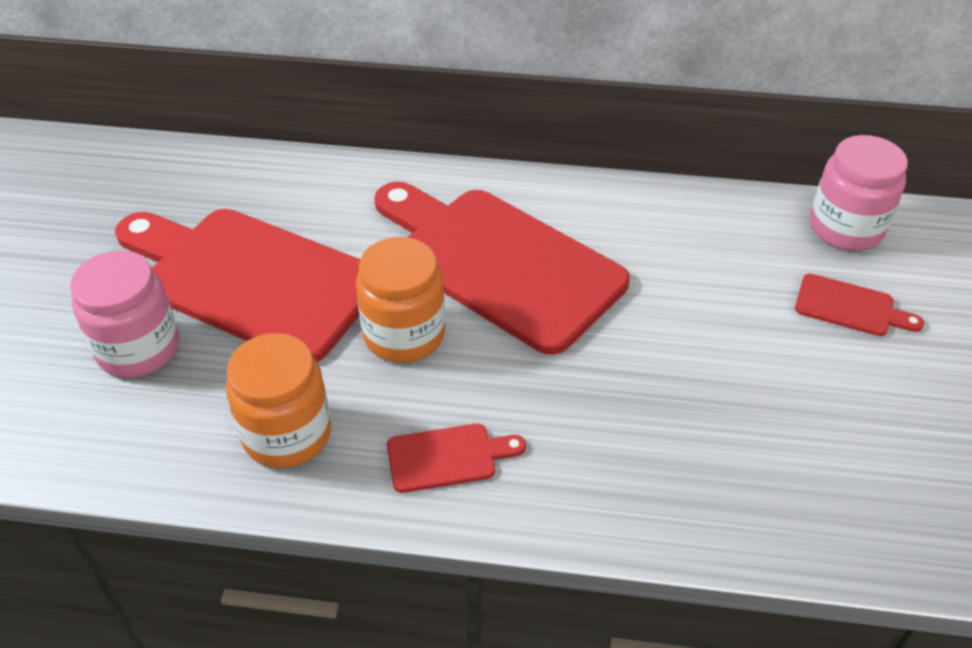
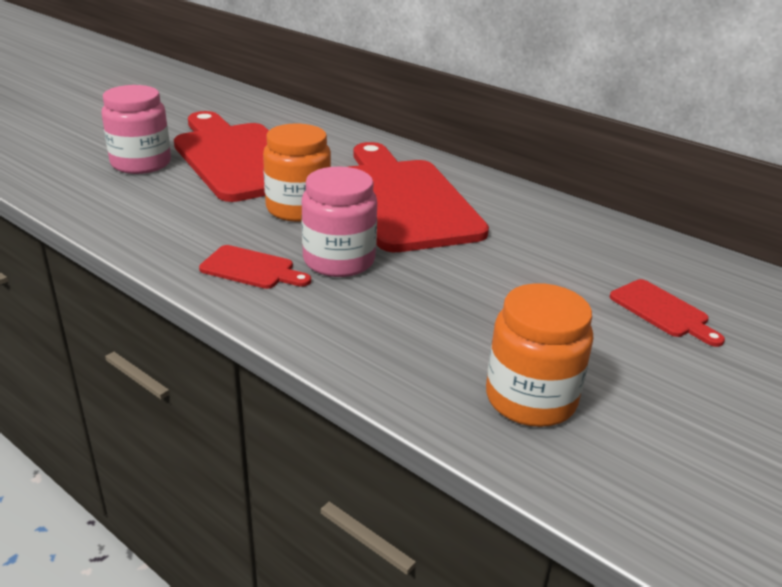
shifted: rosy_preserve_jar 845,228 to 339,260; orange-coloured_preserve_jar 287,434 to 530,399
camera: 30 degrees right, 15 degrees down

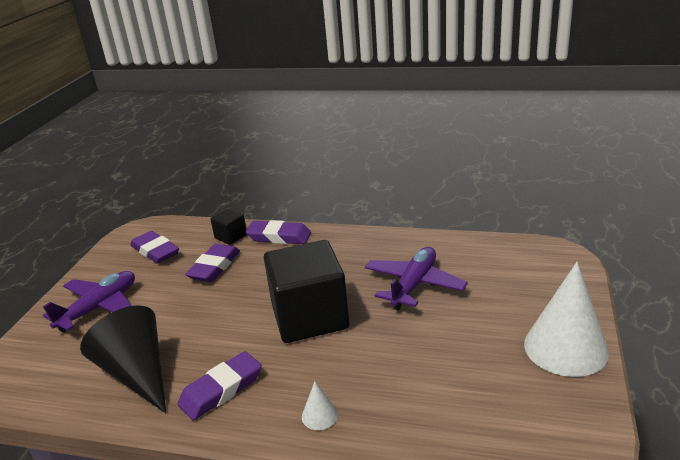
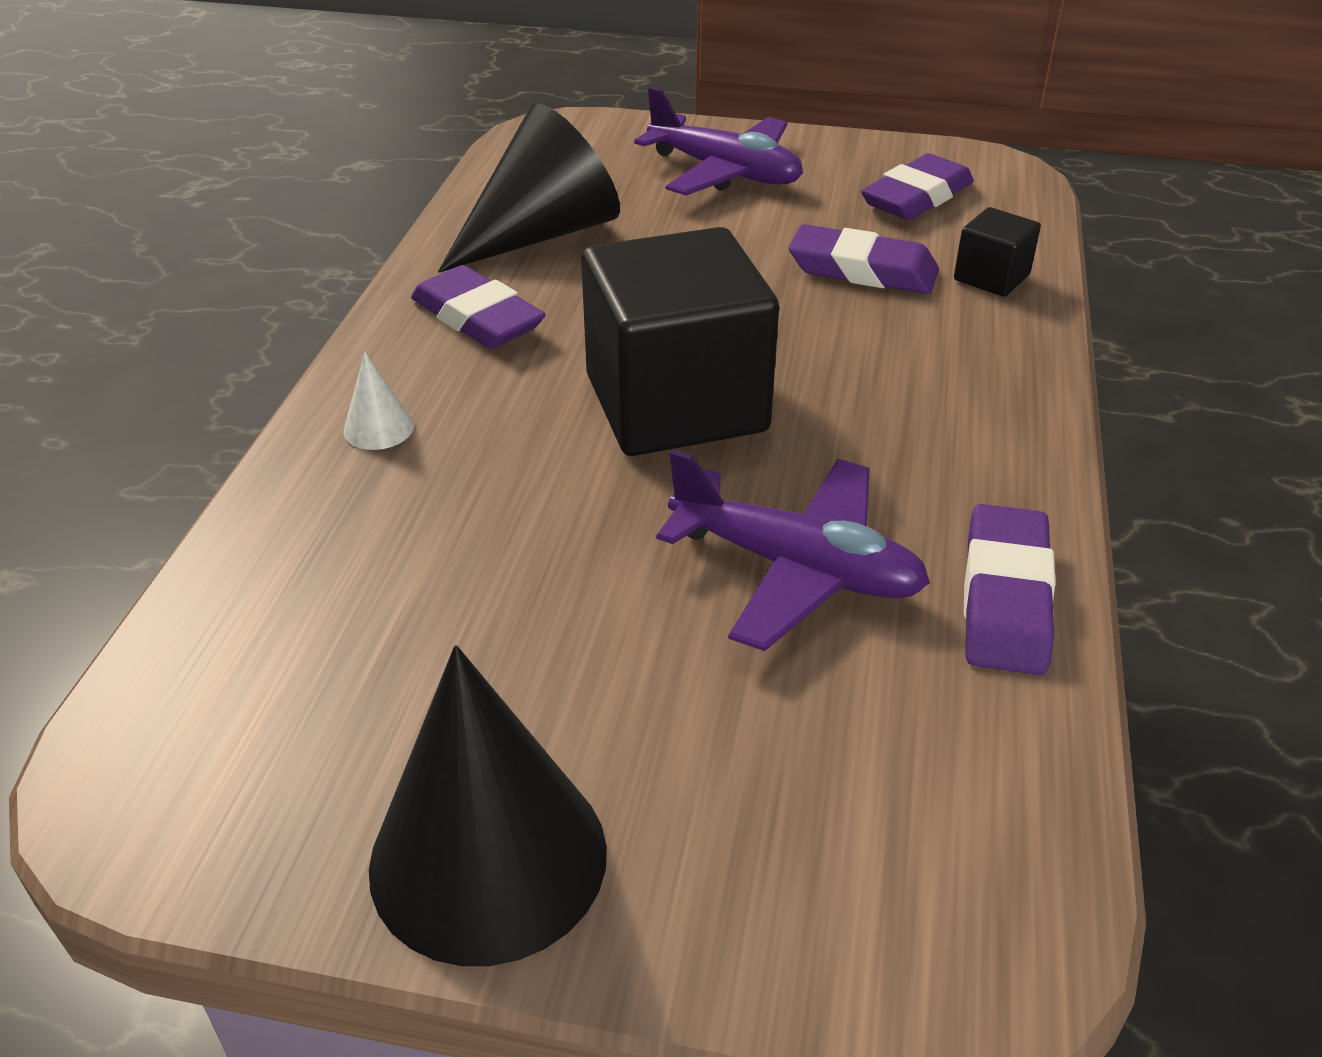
shifted: violet_gum_eraser 279,237 to 1005,598
repainted: pure_white_cone_shape 565,348 to ebony_cone_shape 488,857
camera: 85 degrees right, 10 degrees up

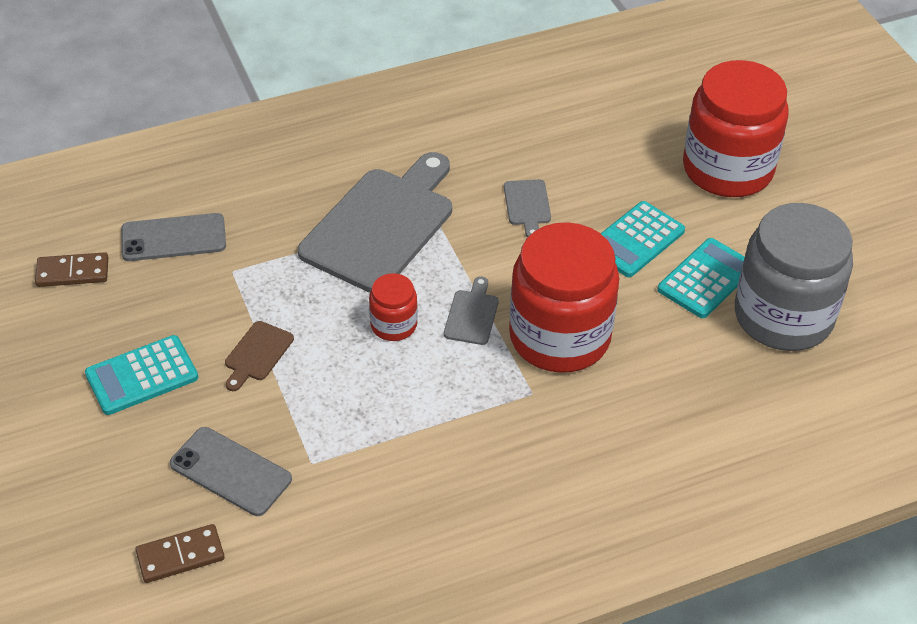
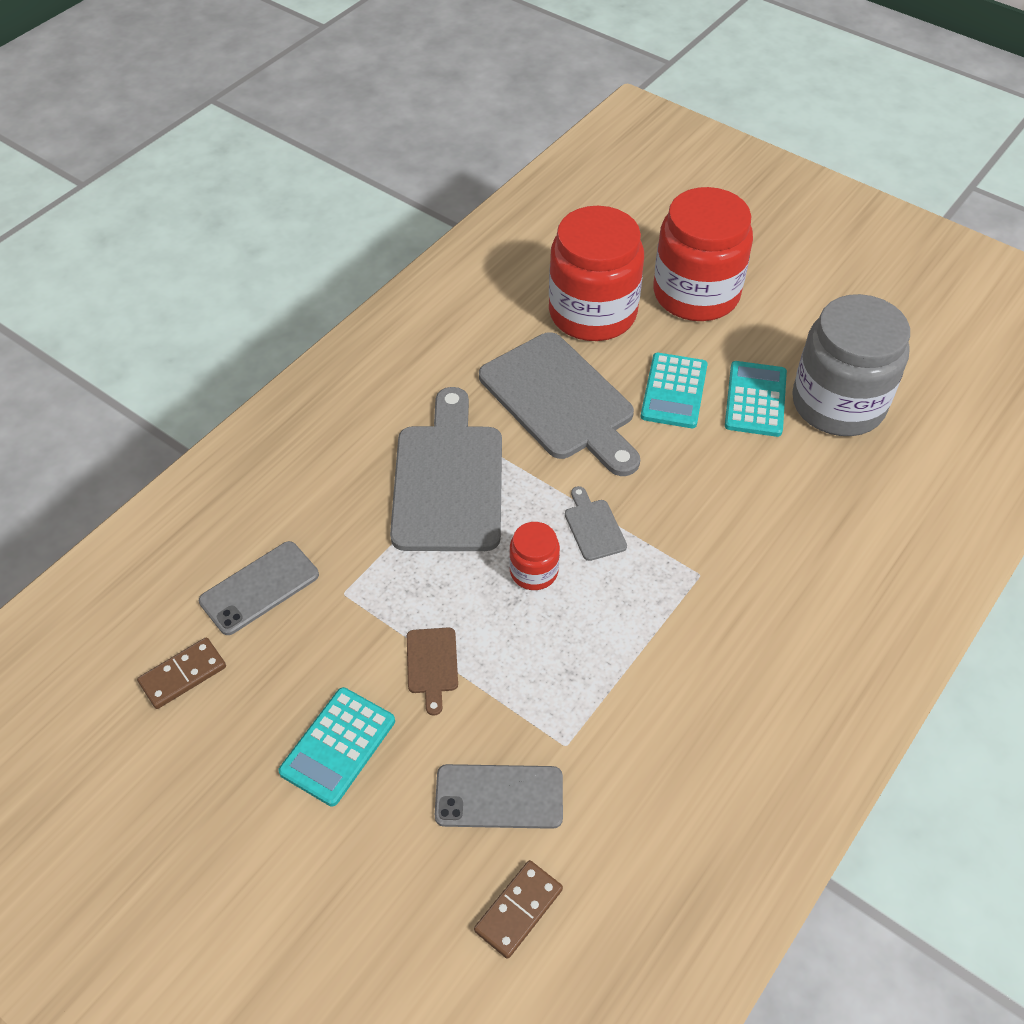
shifted: crimson_preserve_jar 559,337 to 592,313
scaled: ash-grey_bread_board 527,205 = 561,401 x2.39
camera: 30 degrees left, 5 degrees up

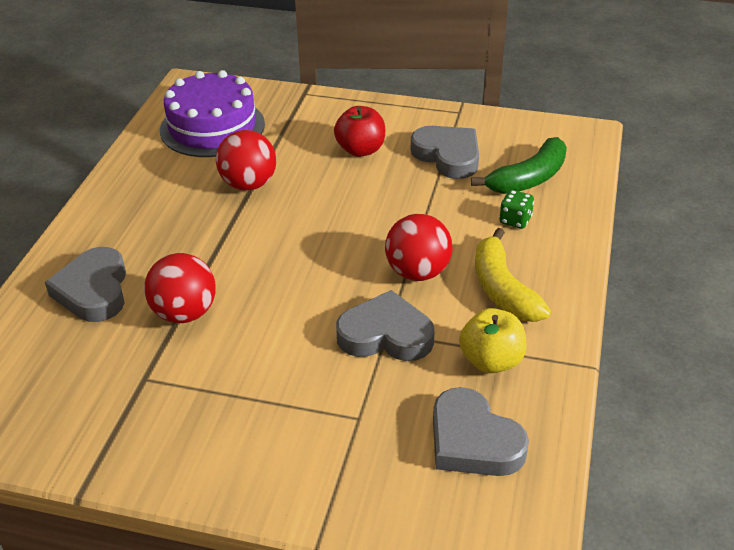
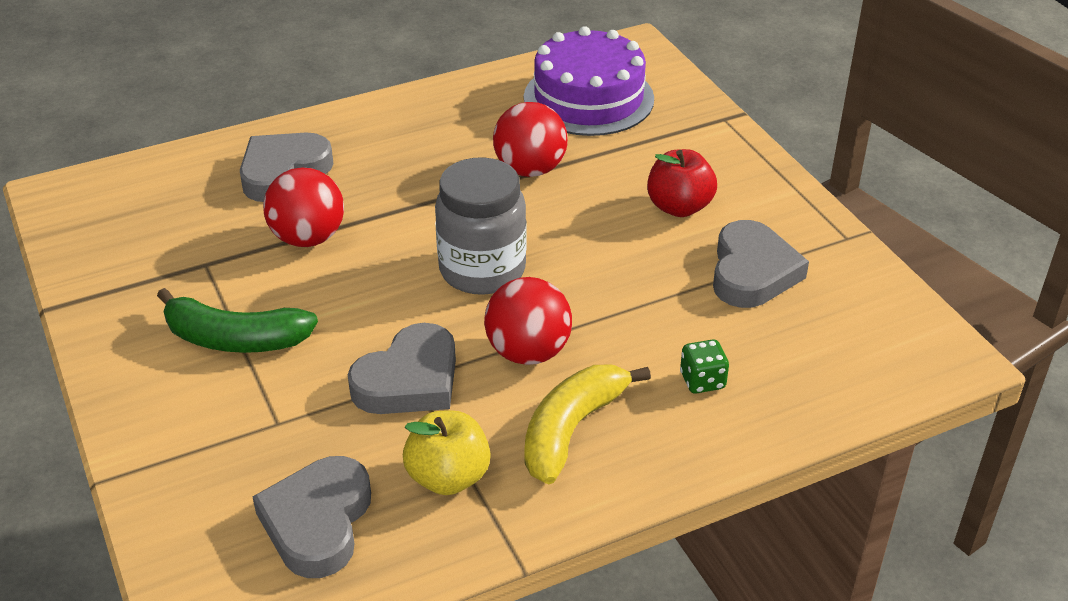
new: ash-grey_preserve_jar 482,270
shifted: leaf-green_banana 528,179 to 235,339
rotated: ash-grey_heart_shape 385,335 = 409,380 75 degrees clockwise
camera: 50 degrees right, 0 degrees up

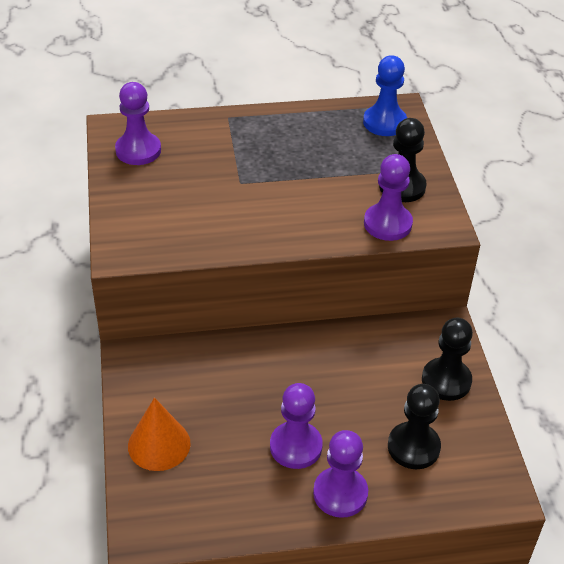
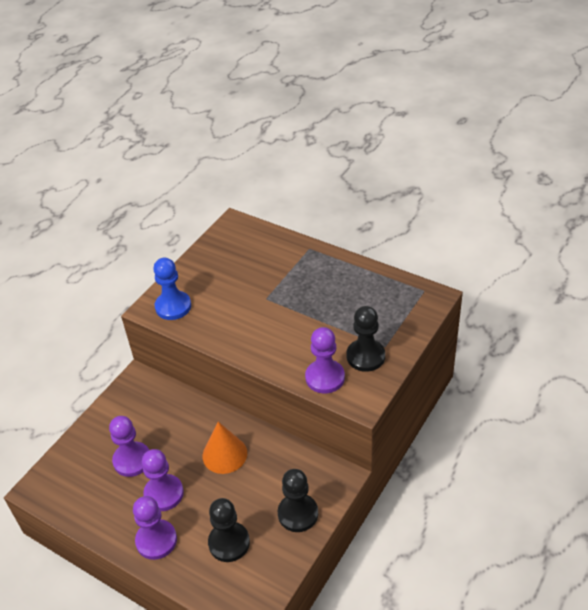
shifted: violet_chess_pawn 138,150 to 132,460; blue_chess_pawn 384,122 to 173,306; orange-coloured_cone_shape 159,444 to 224,454
camera: 45 degrees right, 0 degrees up

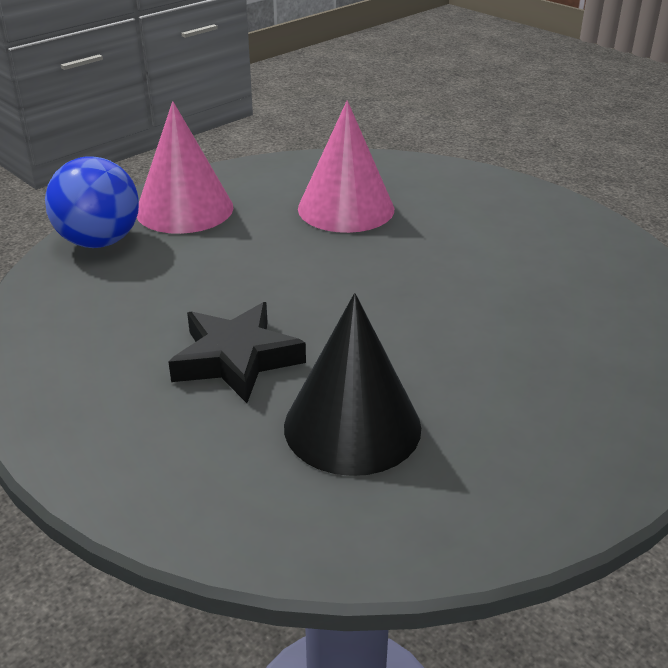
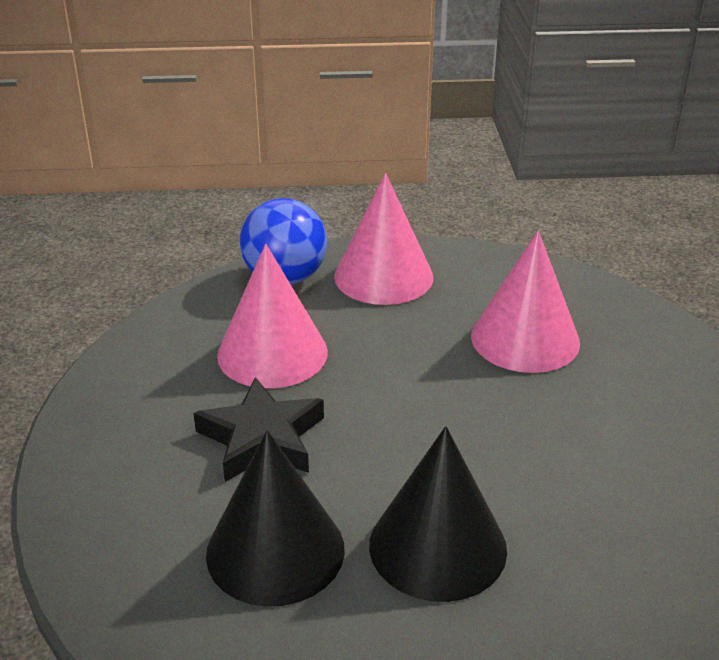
new: rosy_cone_shape 272,353; ebony_cone_shape 437,546
camera: 40 degrees right, 0 degrees up

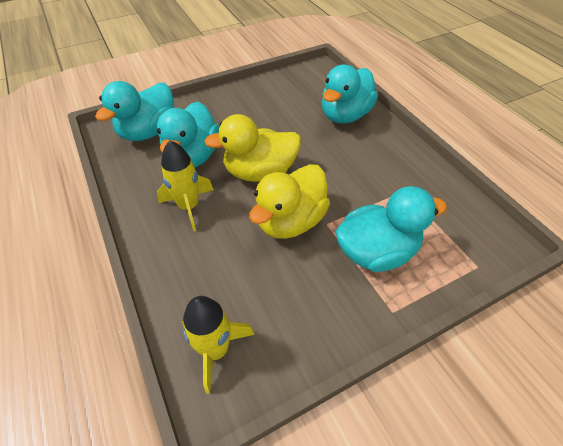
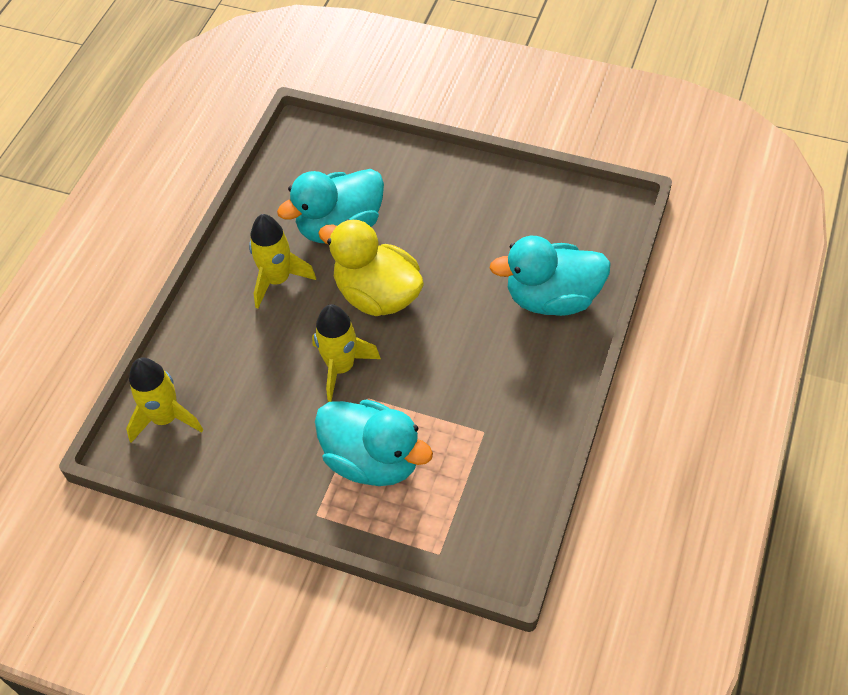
gone: aqua_duck 148,132
swapped: golden_duck 290,221 to golden_rocket 341,367
camera: 50 degrees right, 5 degrees up

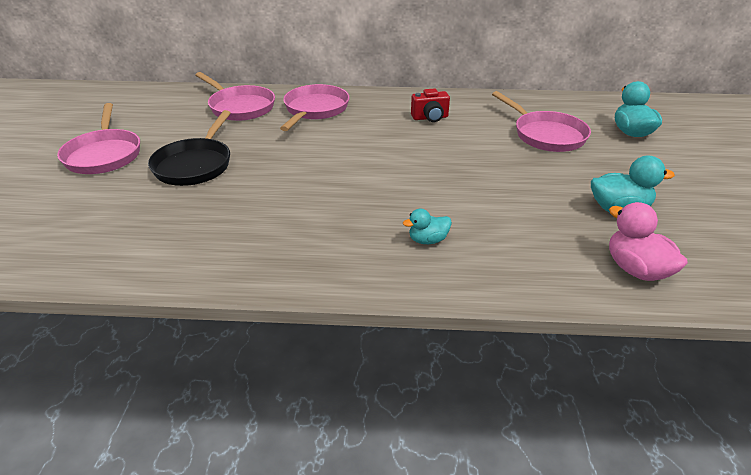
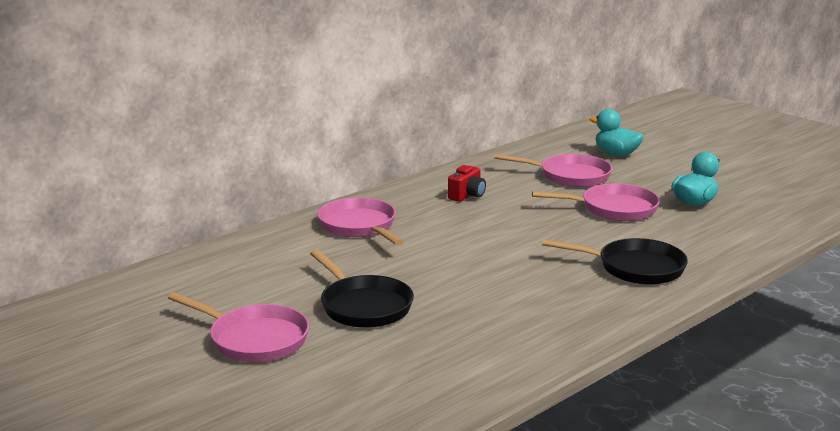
gone: rosy_duck 636,269
shifted: rosy_skillet 240,107 to 614,209
swapped: aqua_duck 428,240 to ebony_skillet 635,268
camera: 45 degrees left, 15 degrees down

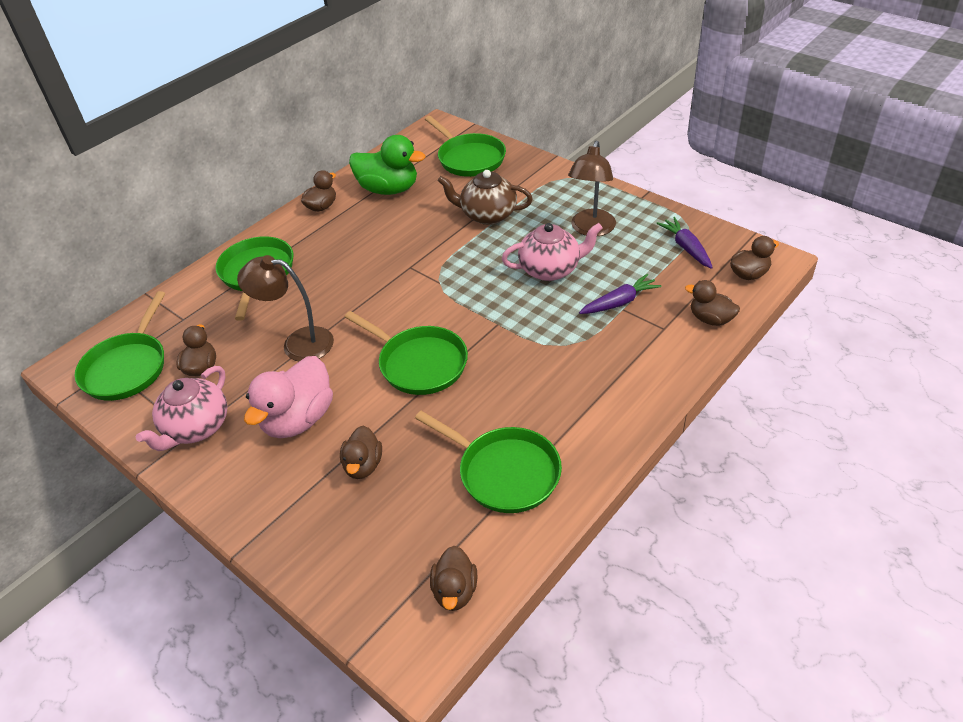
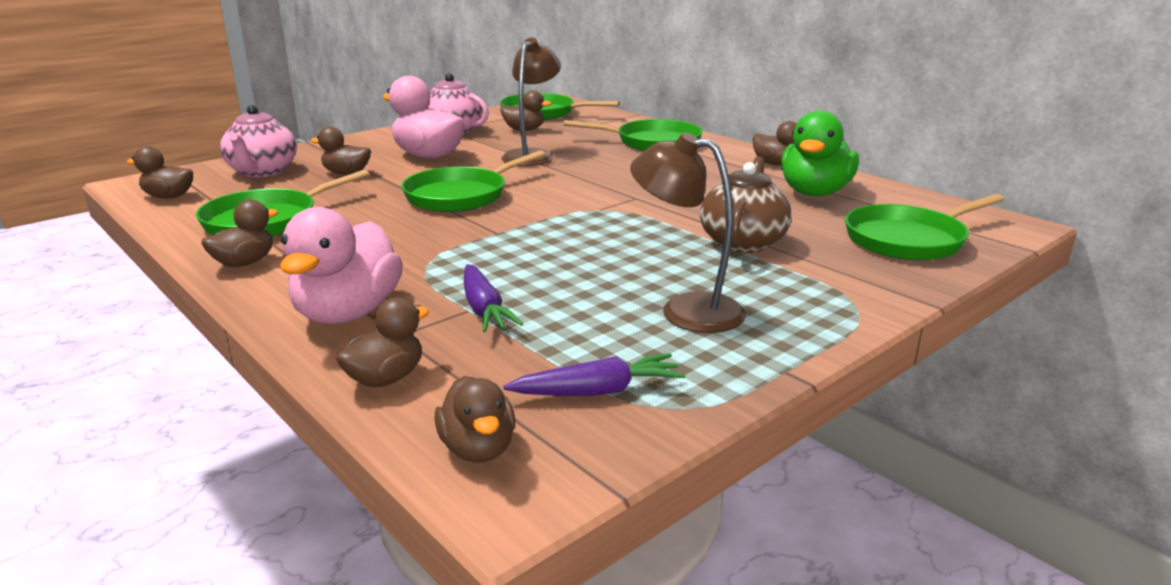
new: brown_duck 244,263; rosy_duck 348,313
shifted: rosy_china_teapot 551,269 to 262,171
camera: 95 degrees right, 20 degrees down

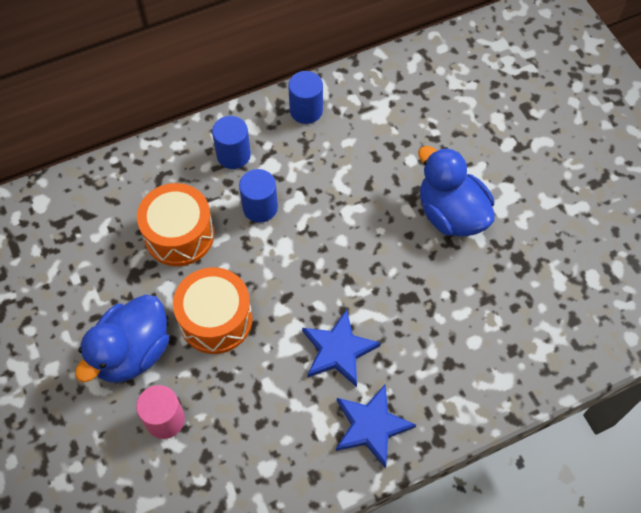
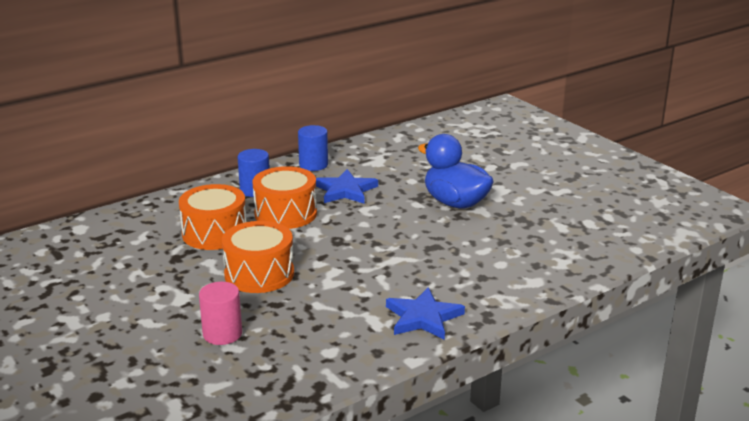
gone: blue_duck 132,352
shifted: blue_star 338,350 to 345,190
swapped: blue_solid_cylinder 260,207 to orange-coloured_snare_drum 285,213
camera: 10 degrees left, 35 degrees down

